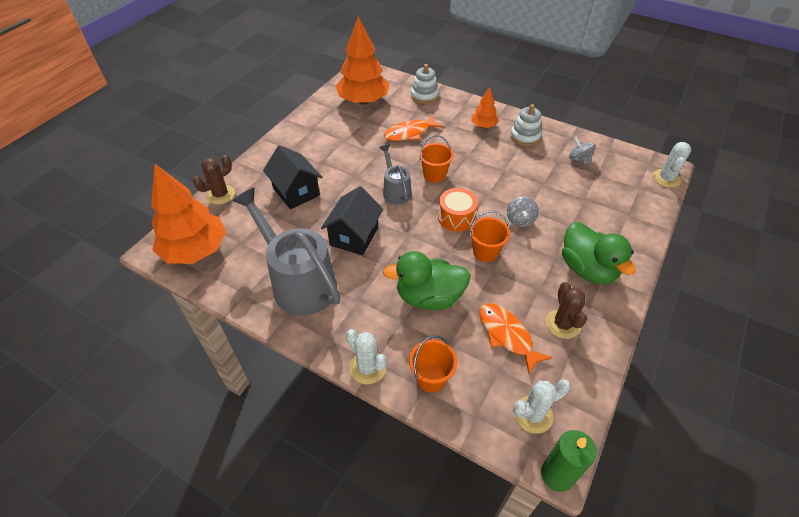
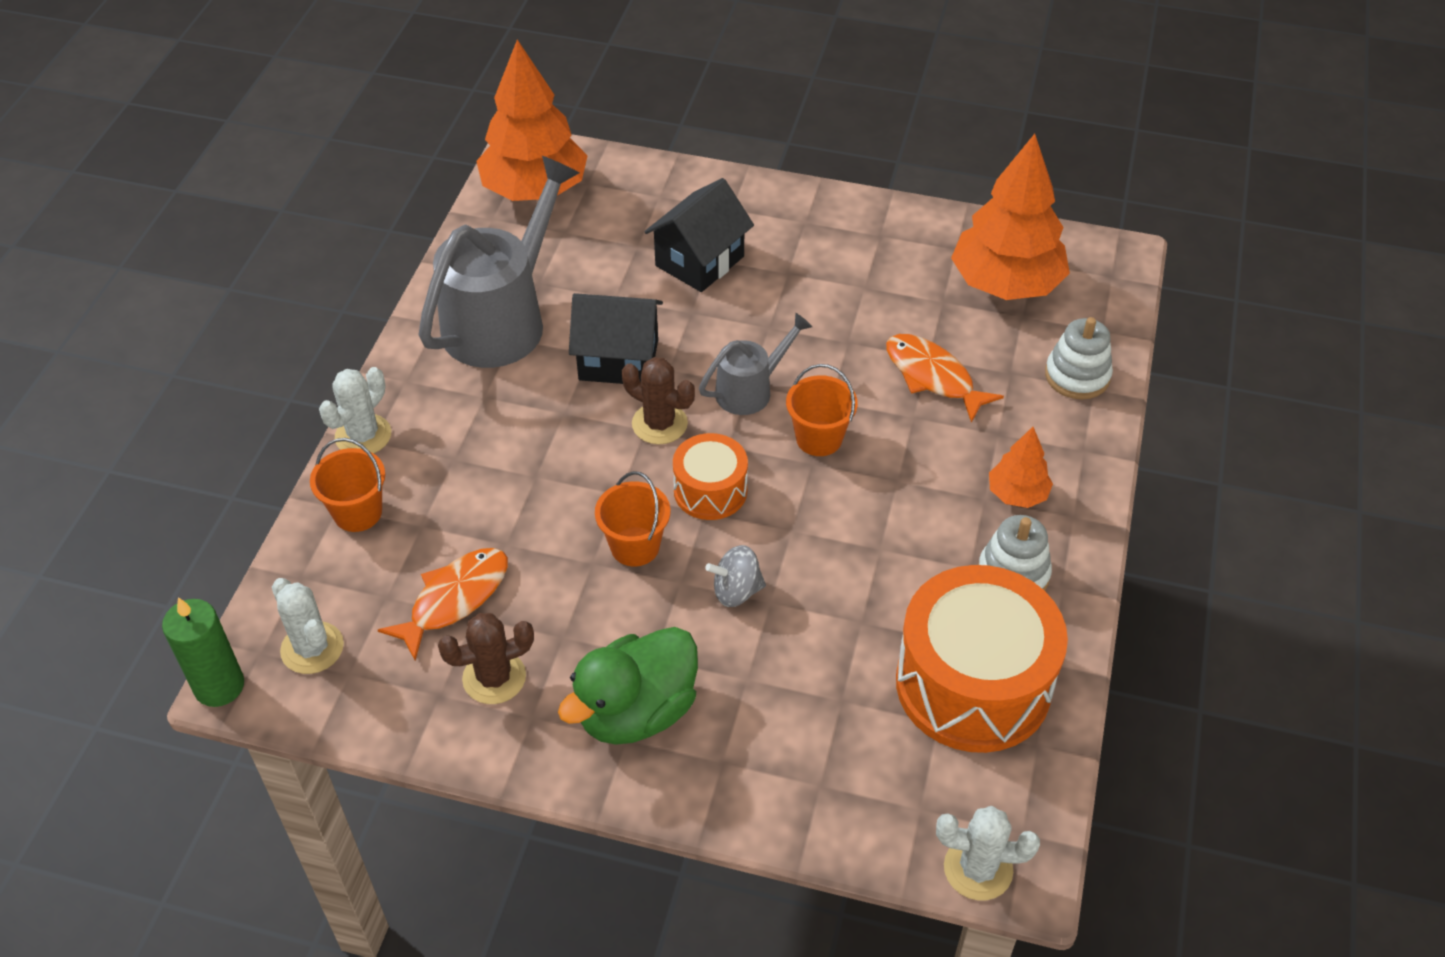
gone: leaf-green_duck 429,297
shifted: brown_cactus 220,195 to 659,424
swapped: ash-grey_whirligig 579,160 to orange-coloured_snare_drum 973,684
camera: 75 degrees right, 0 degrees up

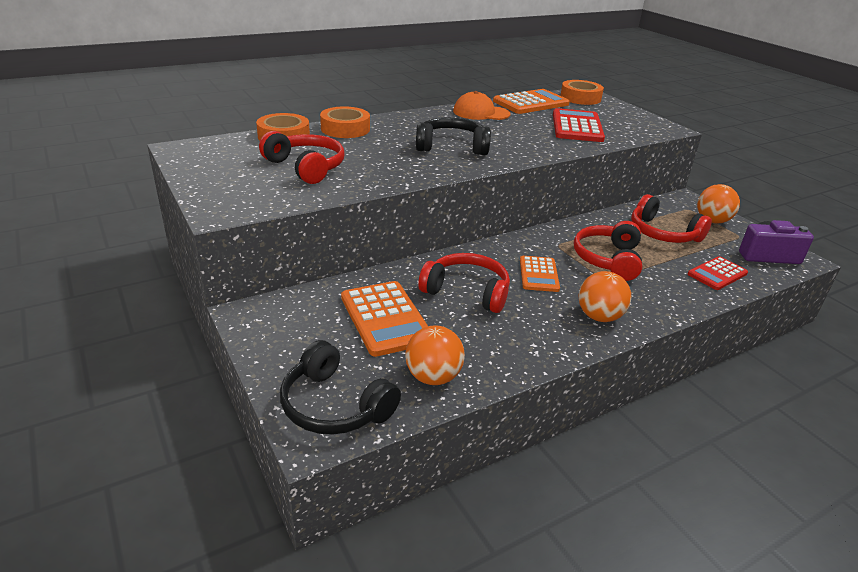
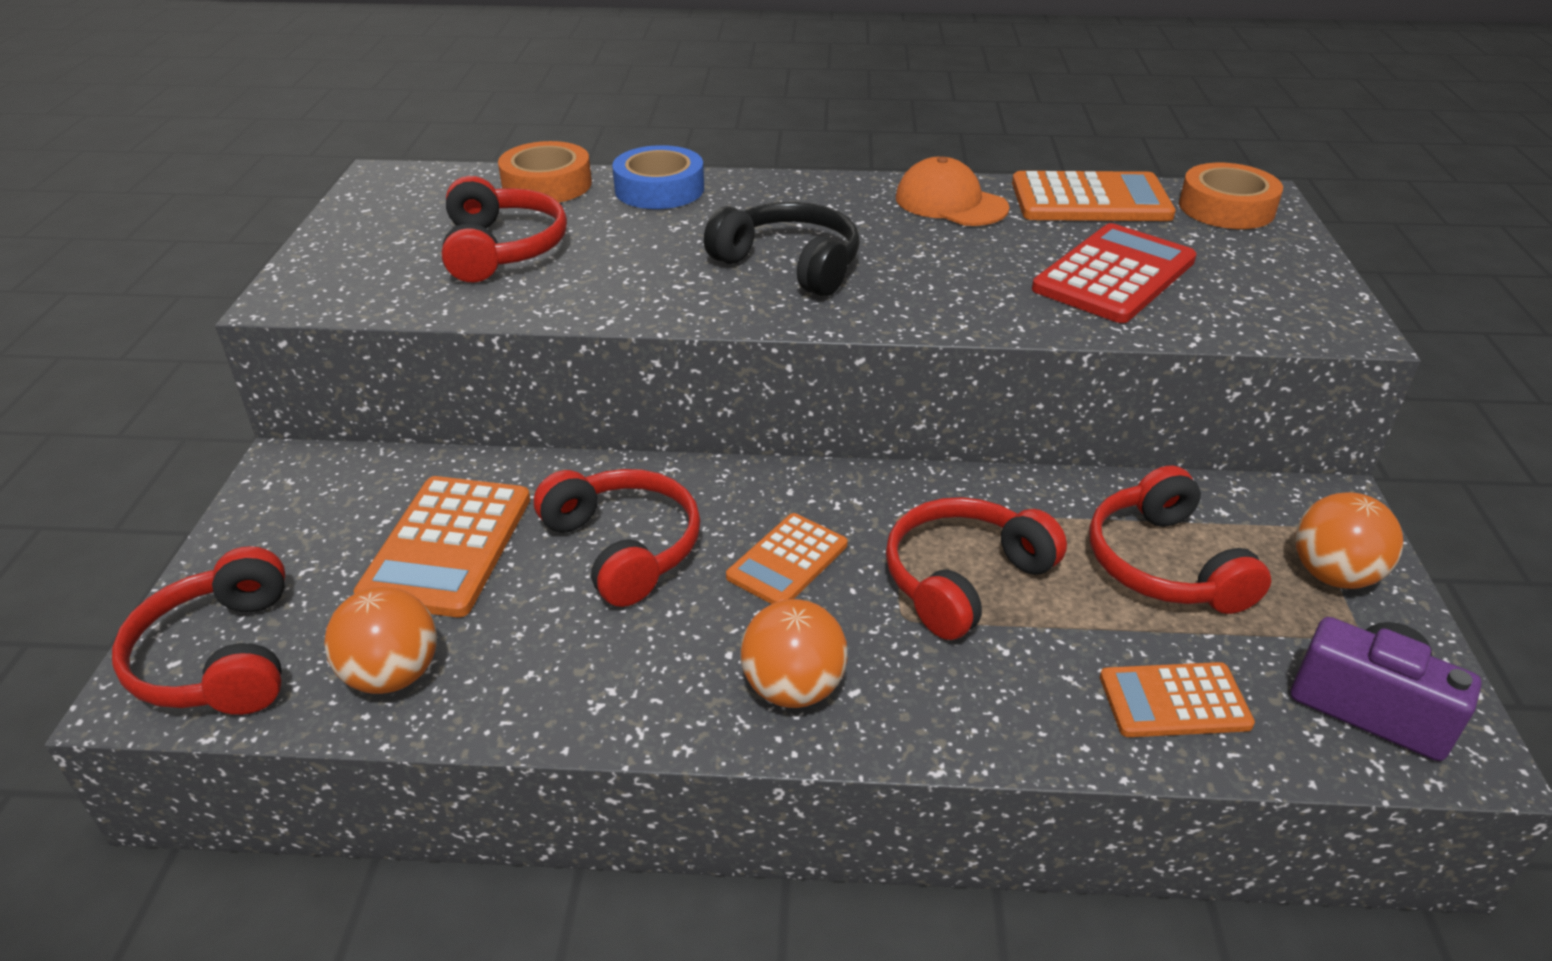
repainted: ebony_headset 335,405 to crimson_headset 221,657; orange-coloured_sticky_tape 345,129 to blue_sticky_tape 659,189; crimson_calculator 717,274 to orange-coloured_calculator 1174,701
camera: 35 degrees right, 5 degrees up

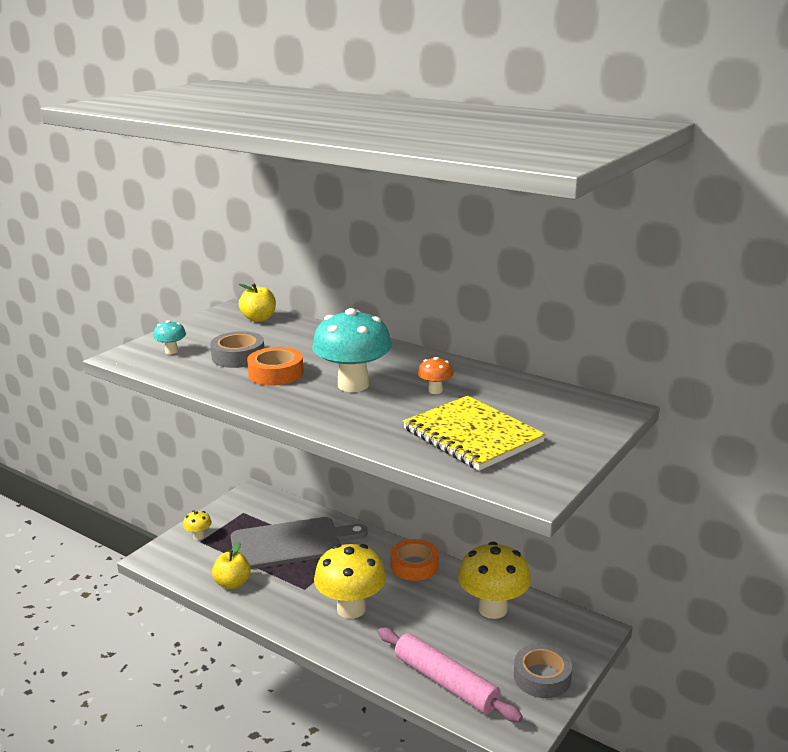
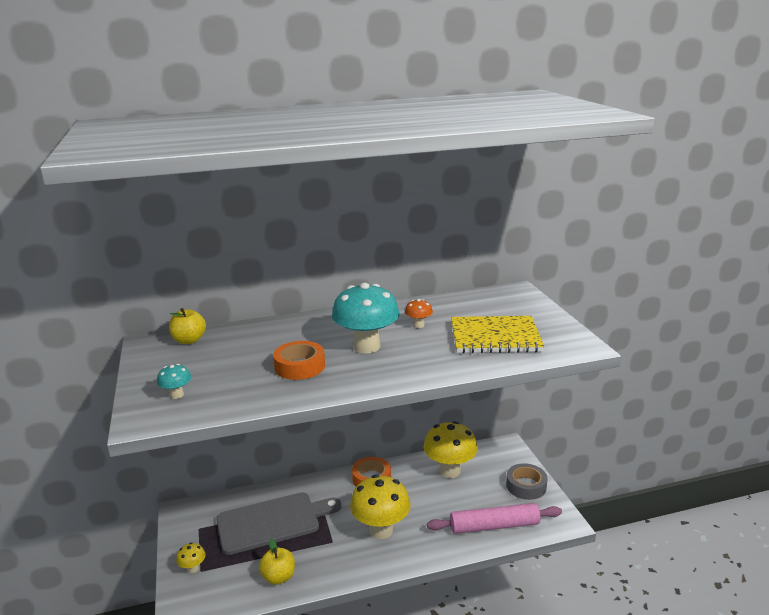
gone: ash-grey_sticky_tape 238,356
rotated: ash-grey_bread_board 291,543 = 272,522 45 degrees clockwise
camera: 50 degrees left, 0 degrees up

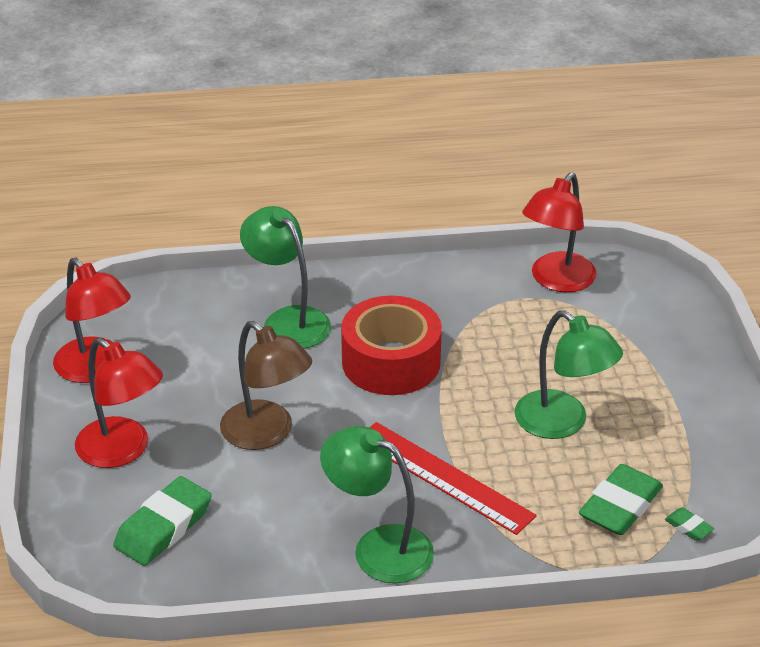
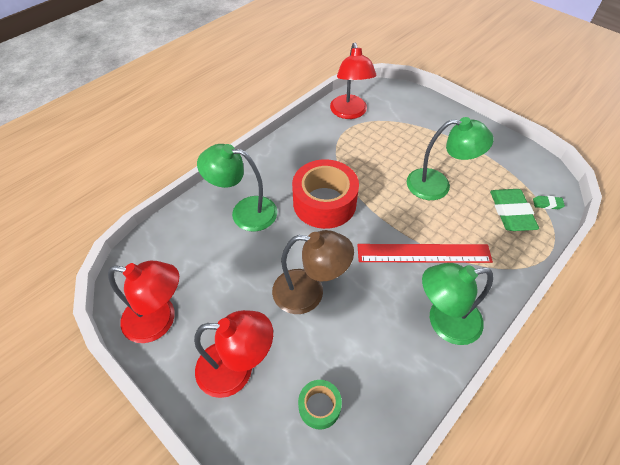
swapped: leaf-green_gum_eraser 163,527 to leaf-green_sticky_tape 319,406
camera: 40 degrees left, 15 degrees up

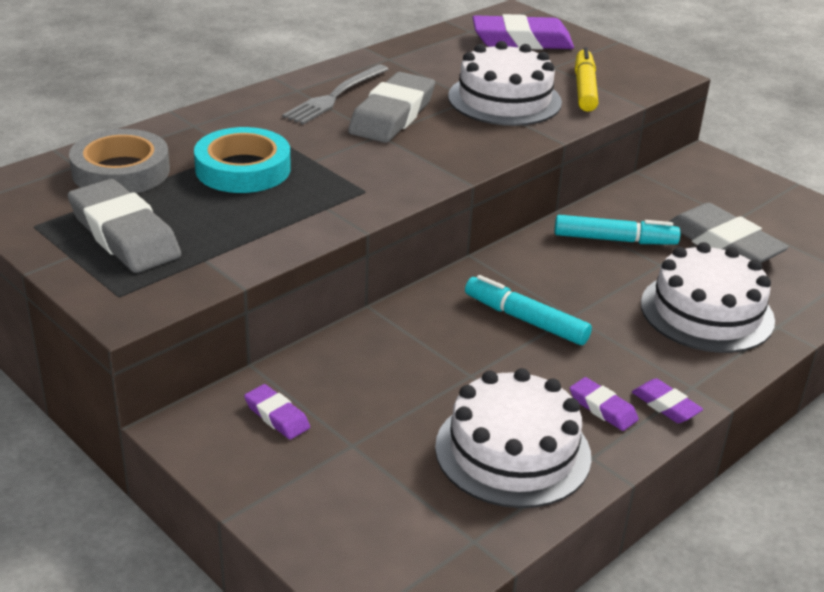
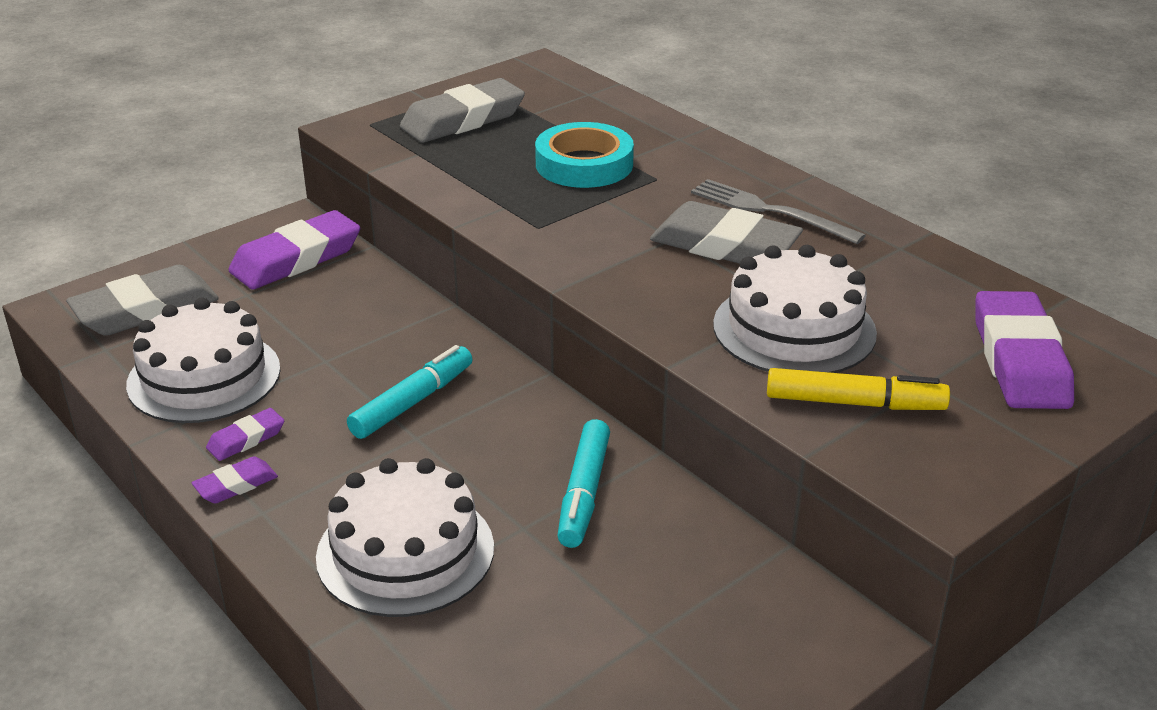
gone: ash-grey_sticky_tape 121,171
shifted: ash-grey_gum_eraser 723,244 to 146,310
scaled: violet_gum_eraser 277,416 = 296,259 x2.05
camera: 95 degrees right, 0 degrees up

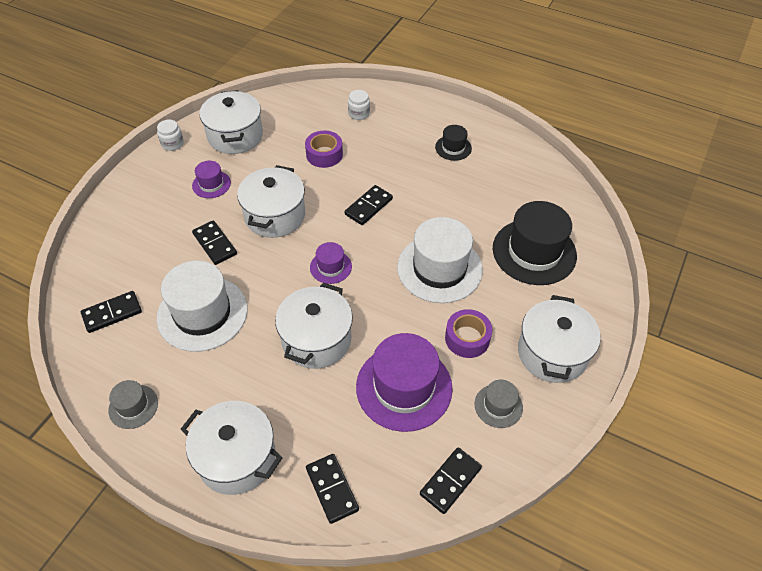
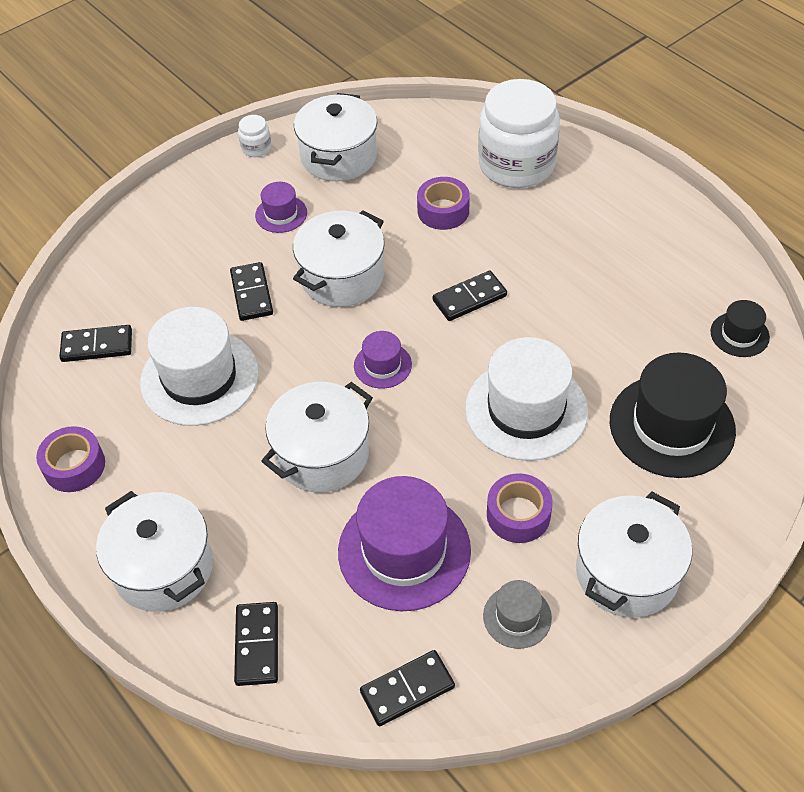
shifted: ebony_hat 453,148 to 739,334
swapped: ash-grey_hat 133,406 to violet_sticky_tape 74,466
scaled: pure_white_preserve_jar 359,113 = 516,164 x2.46
camera: 25 degrees right, 0 degrees up

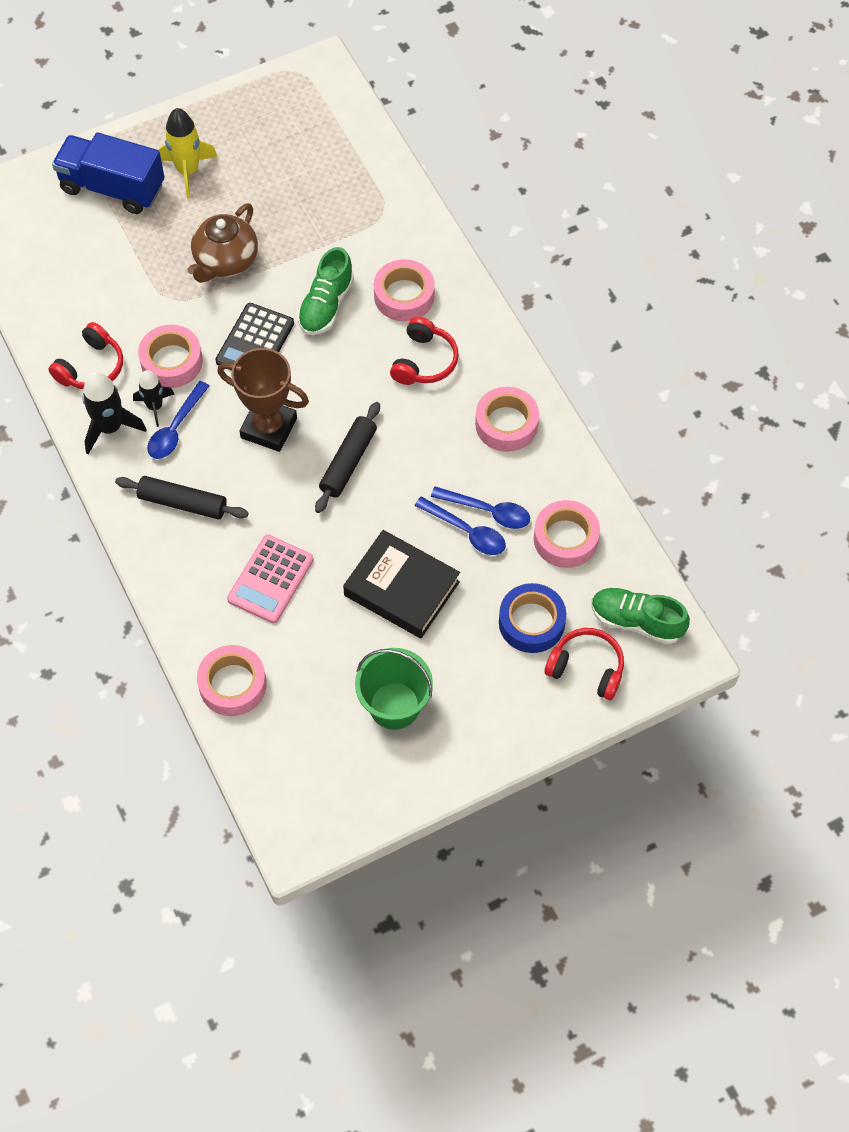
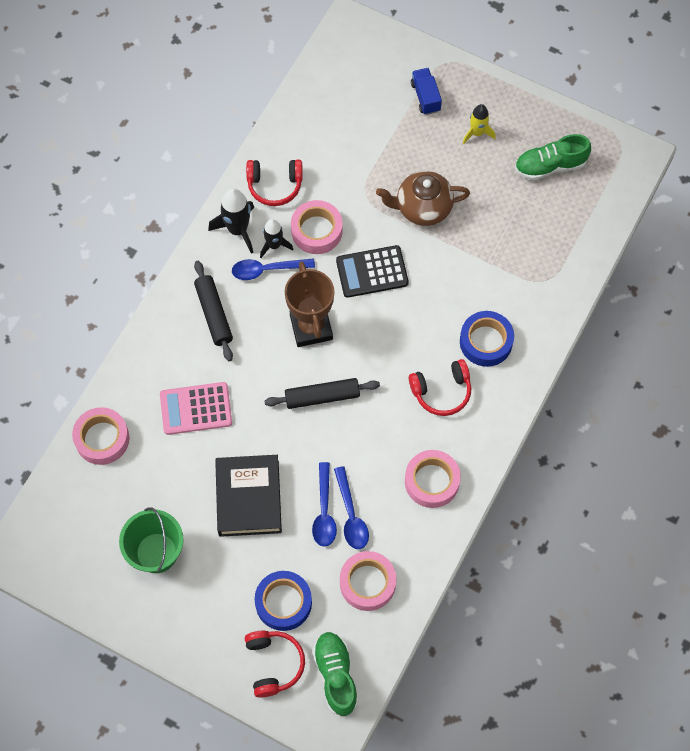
shifted: leaf-green_lace-up_shoe 326,305 to 550,166
repainted: rosy_sticky_tape 404,296 to blue_sticky_tape 486,342
scaled: blue_lorry 112,188 = 425,97 x0.52; golden_rocket 188,171 = 477,133 x0.65
camera: 55 degrees right, 5 degrees up

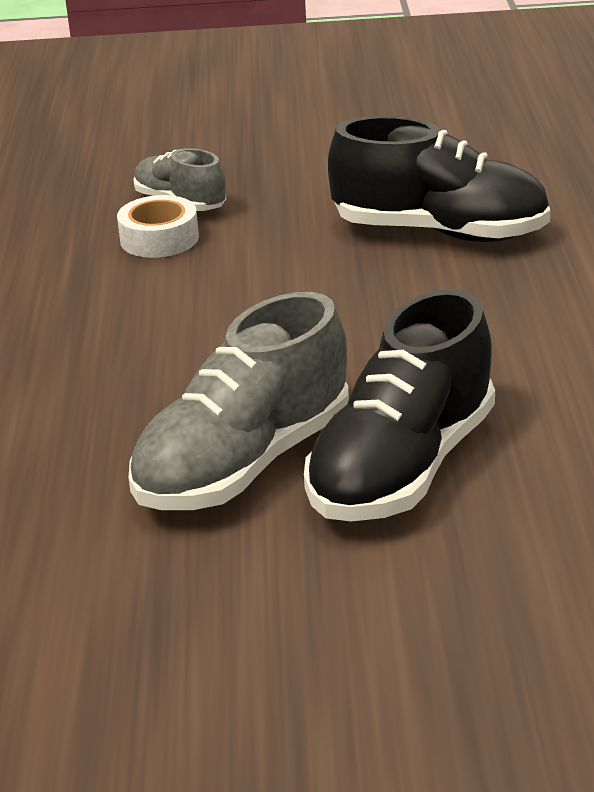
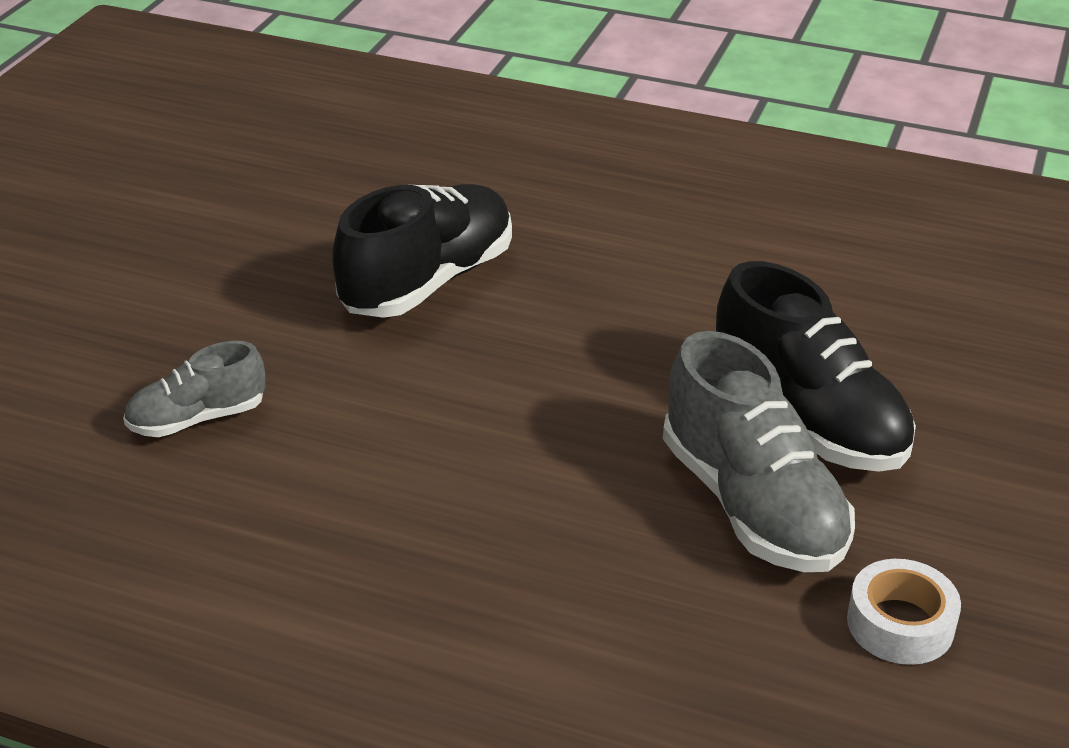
shifted: pure_white_sticky_tape 159,239 to 900,624
camera: 70 degrees left, 5 degrees up

